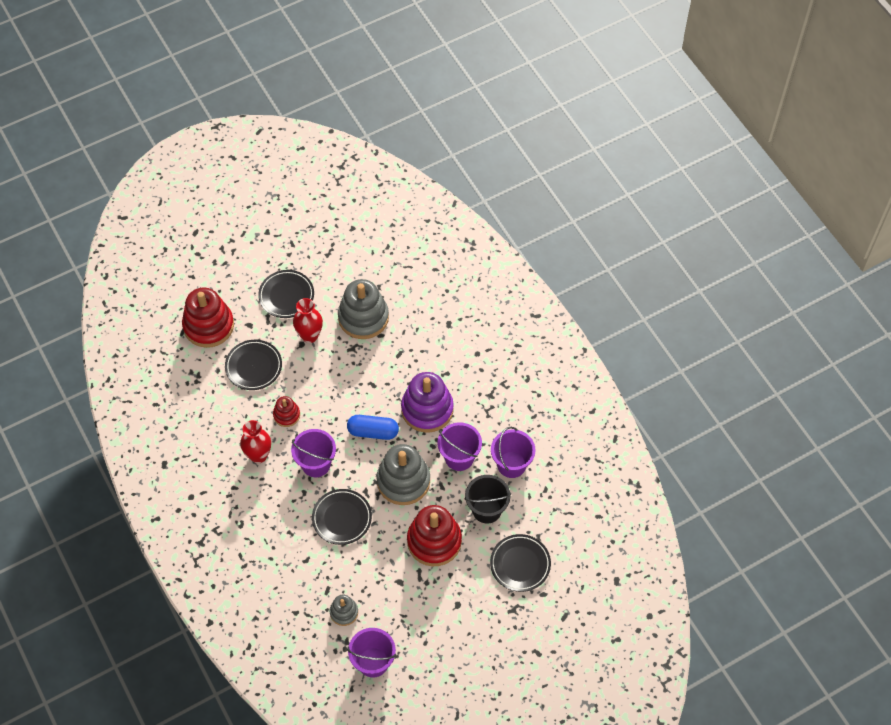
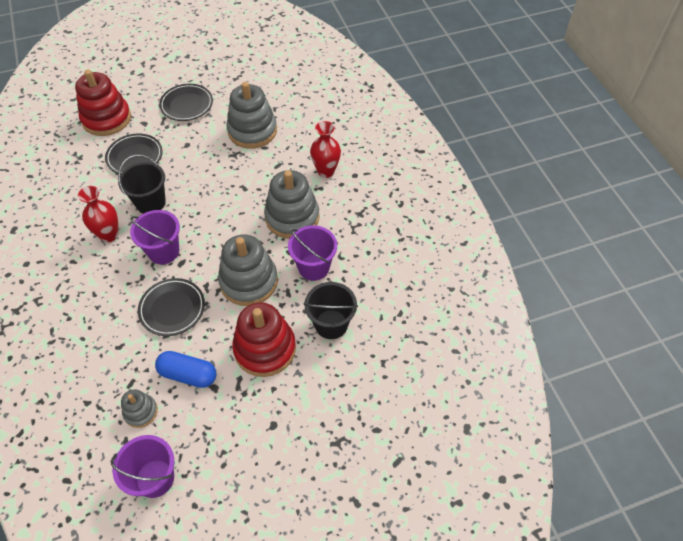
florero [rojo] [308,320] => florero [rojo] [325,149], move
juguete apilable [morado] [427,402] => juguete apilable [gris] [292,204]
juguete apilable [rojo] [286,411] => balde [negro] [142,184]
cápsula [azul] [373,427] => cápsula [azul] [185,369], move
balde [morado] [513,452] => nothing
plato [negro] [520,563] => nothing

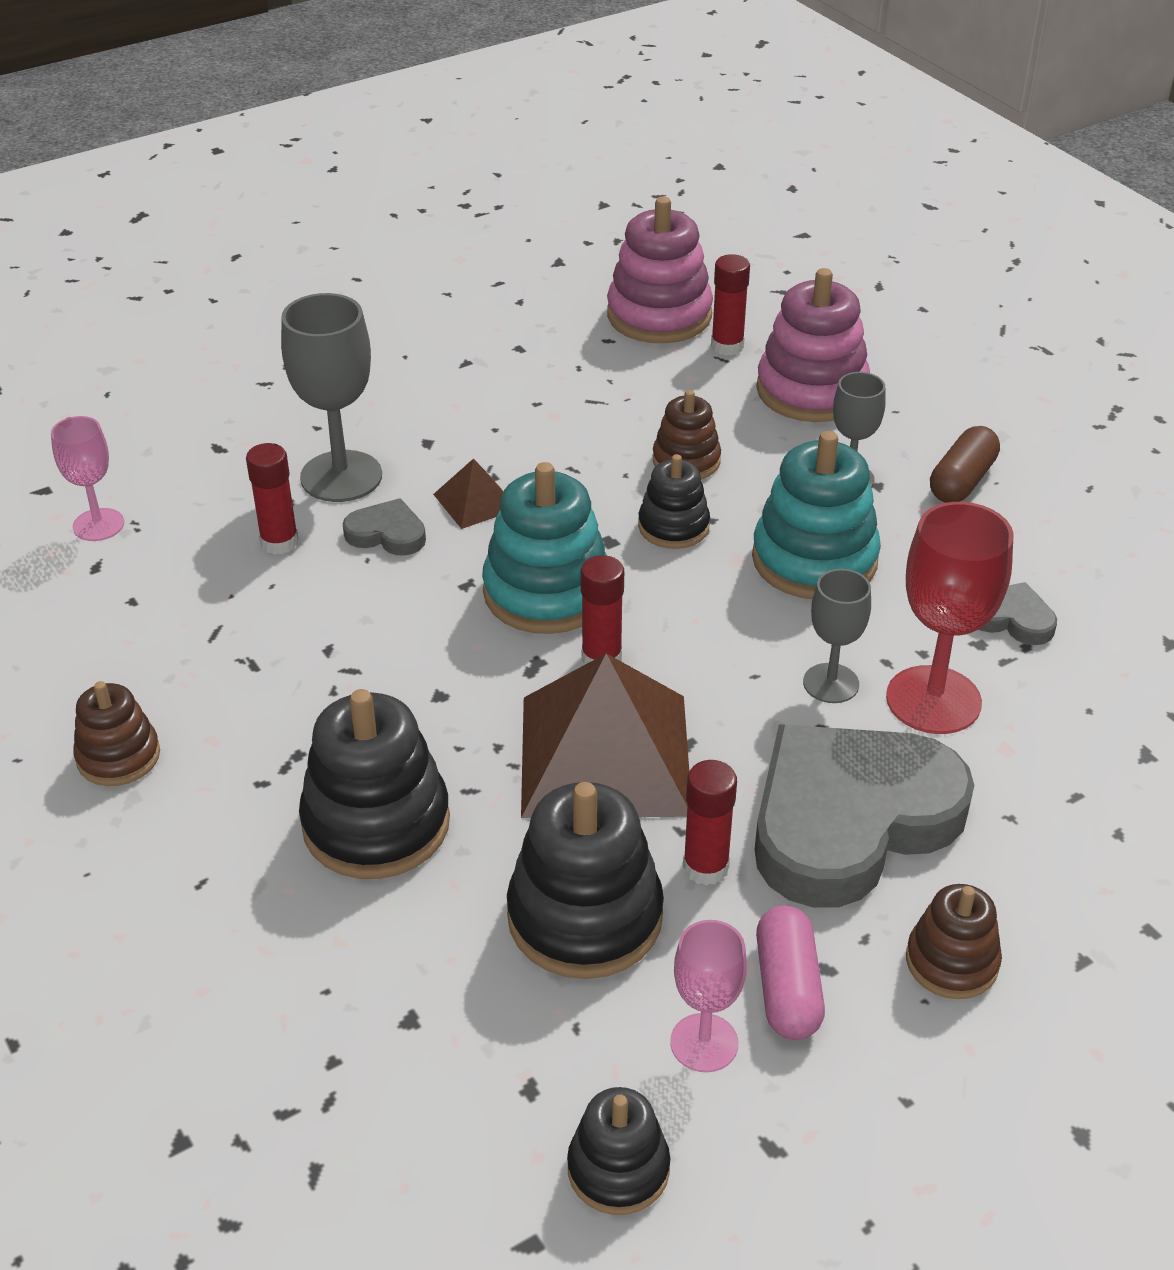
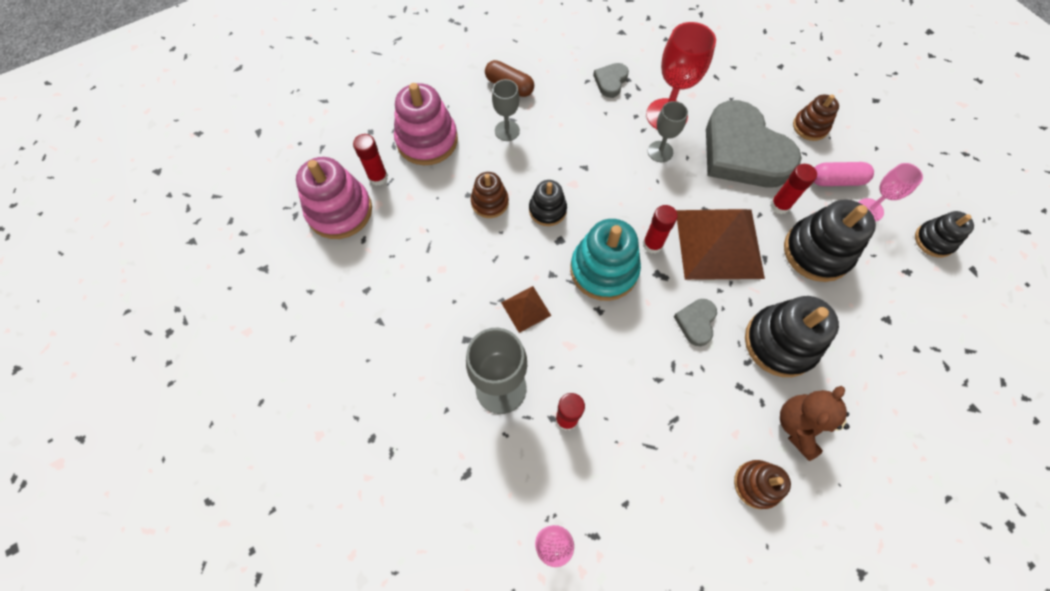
juguete apilable [turquesa] [816,515] => nothing
corazón [gris] [384,527] => corazón [gris] [695,322], move
nothing => osito [marrón] [814,423]

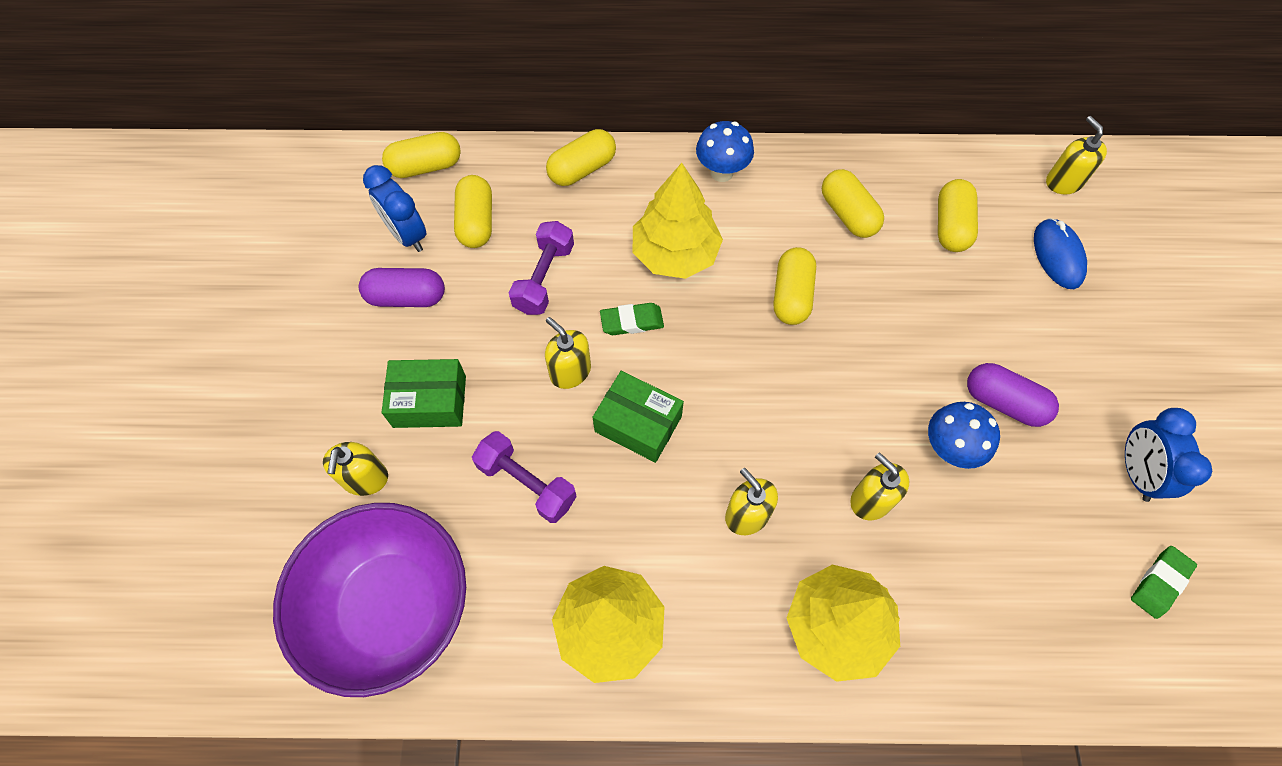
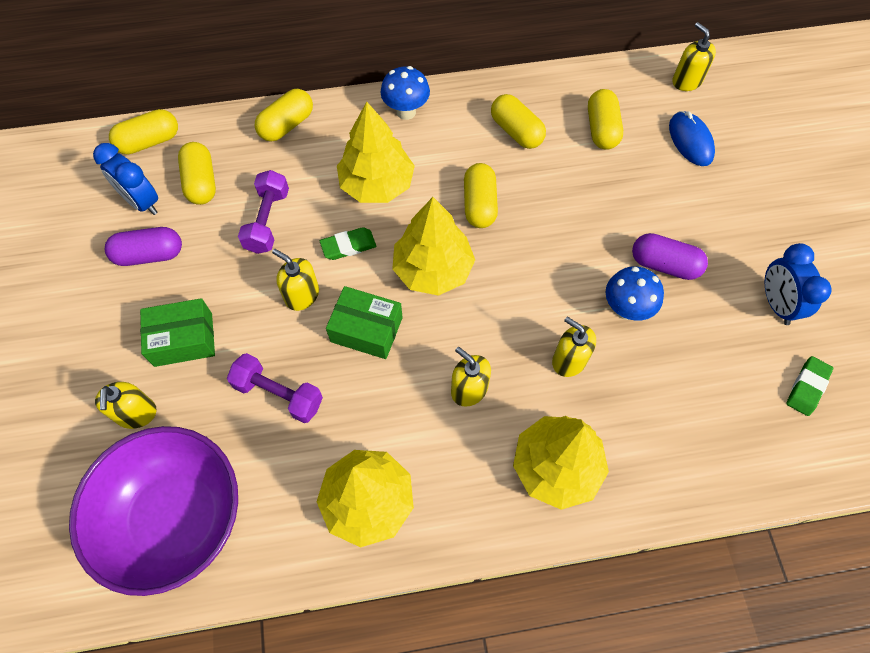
nothing => árbol [amarillo] [433,246]

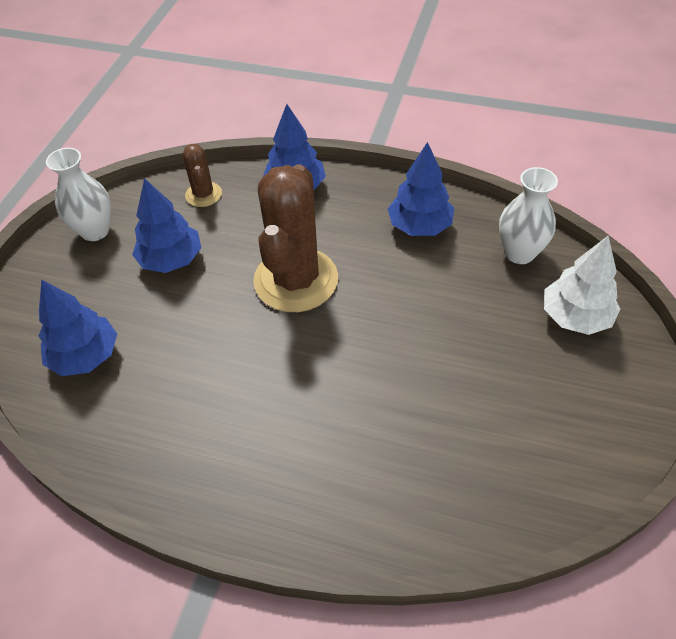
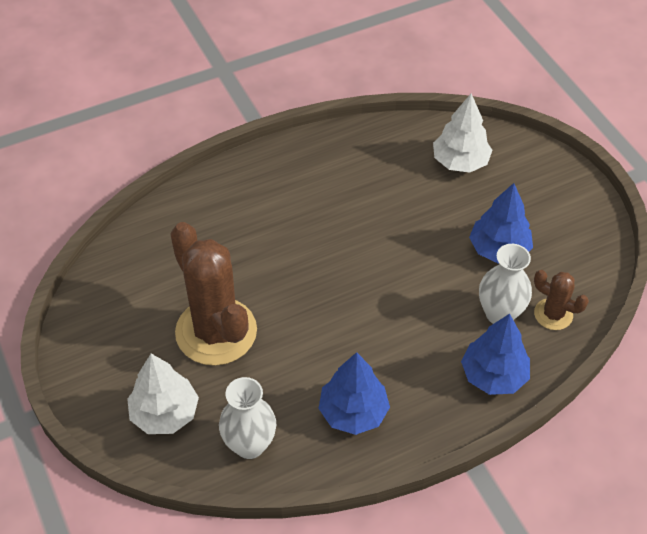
florero [blanco] [78,194] => florero [blanco] [505,284], move
cactus [marrón] [295,238] => cactus [marrón] [213,294], move
árbol [azul] [78,328] => árbol [blanco] [463,133]

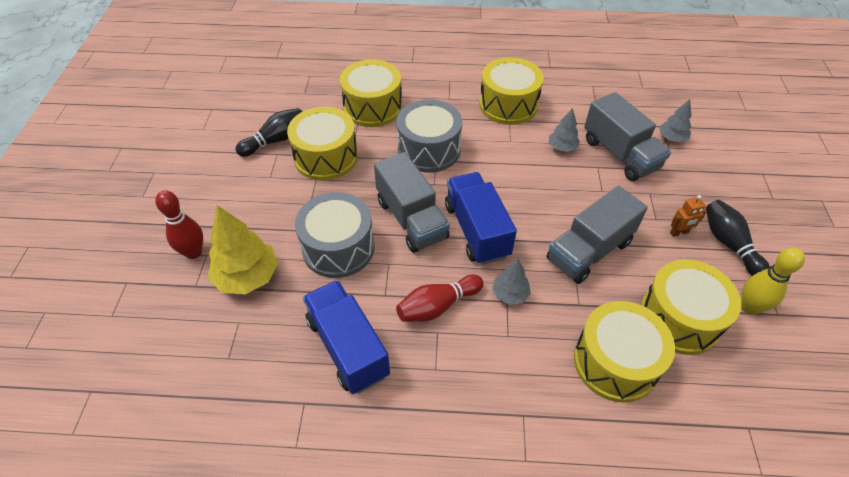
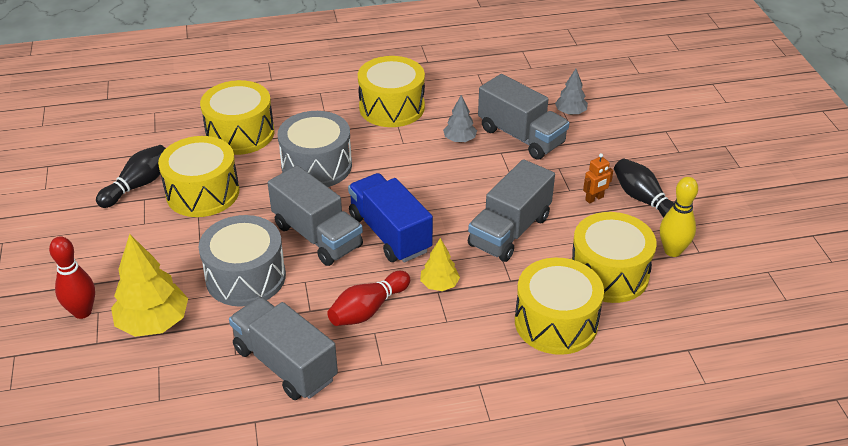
árbol [gris] [511,282] => árbol [amarillo] [440,264]
camión [azul] [346,337] => camión [gris] [283,348]

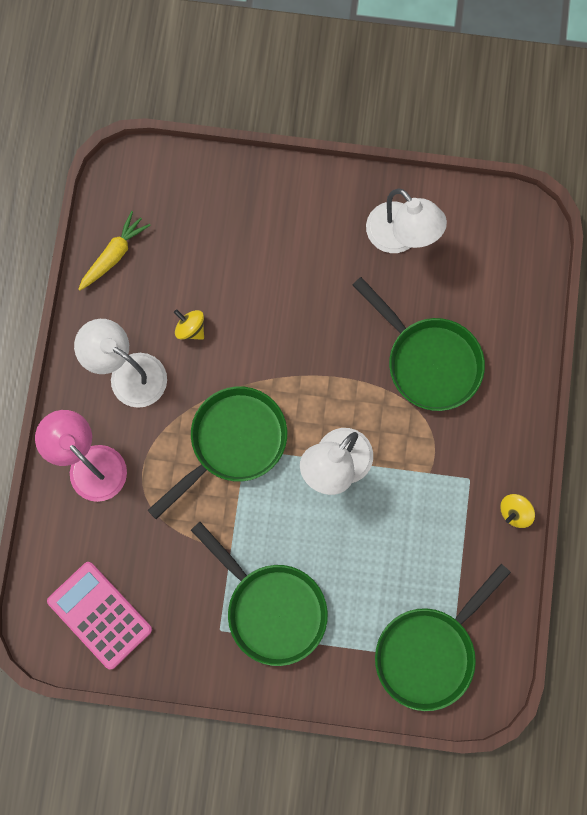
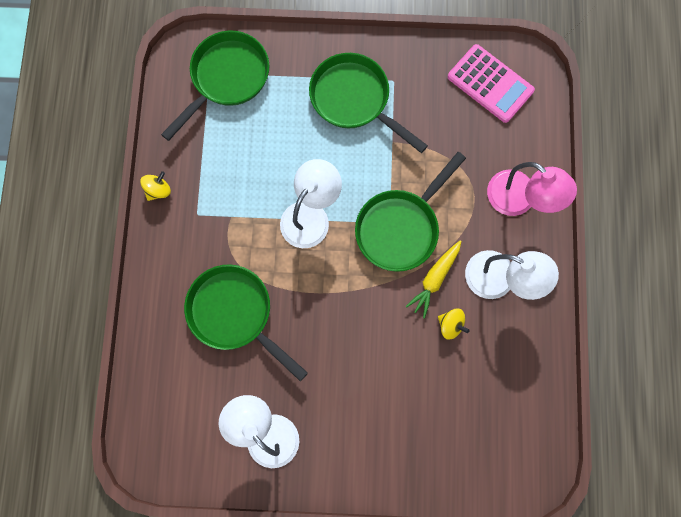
zanahoria [amarillo] [114,251] => zanahoria [amarillo] [433,279], move

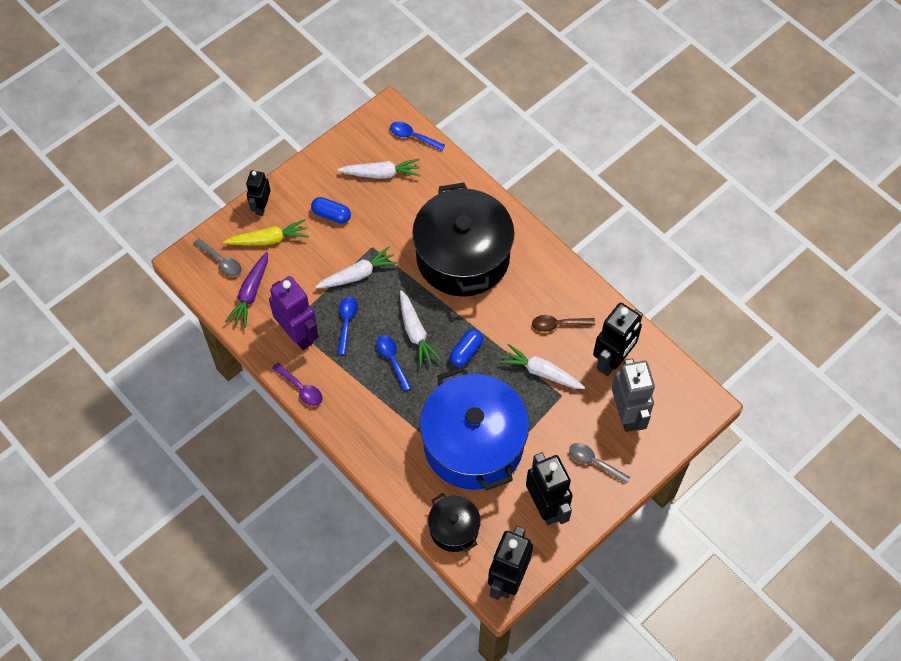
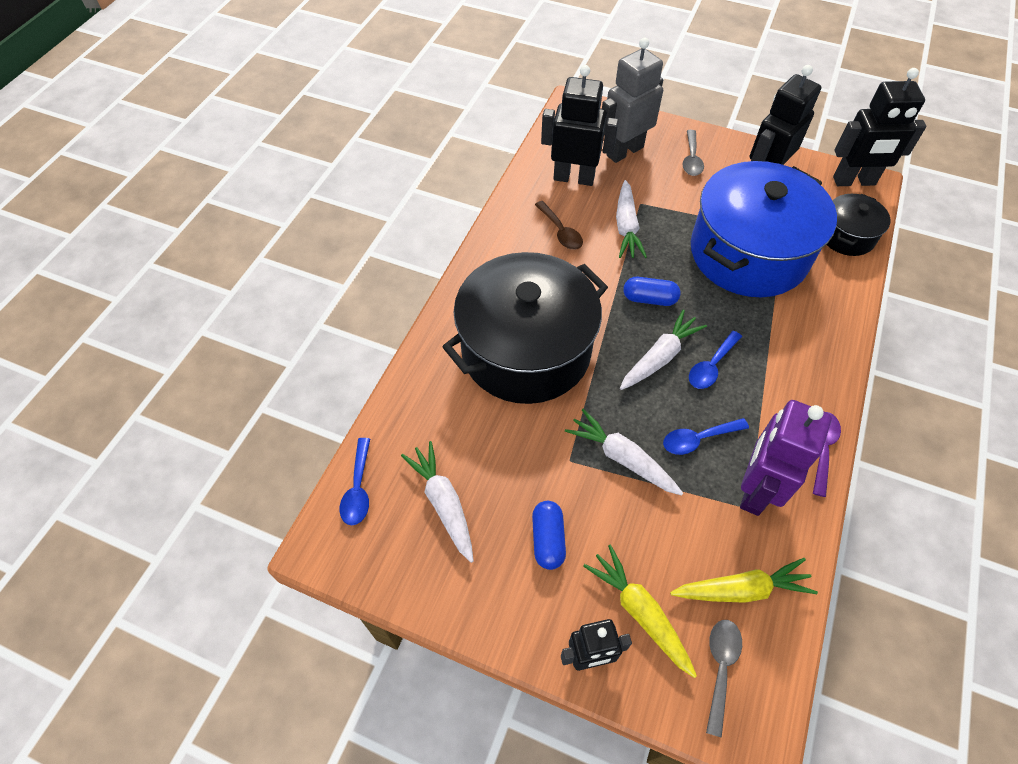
zanahoria [morado] [246,290] => zanahoria [amarillo] [744,580]

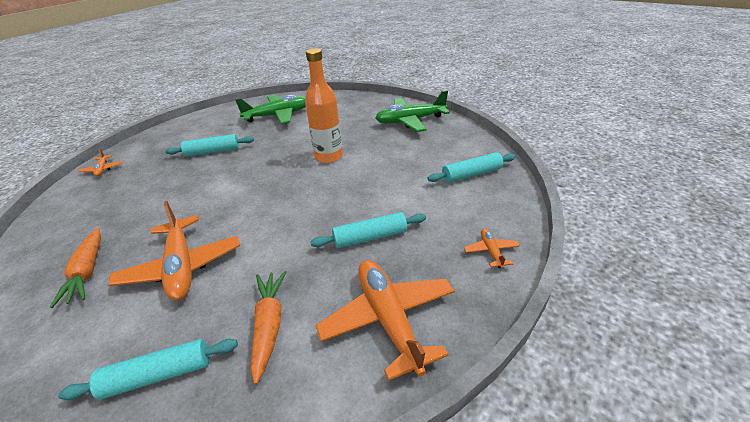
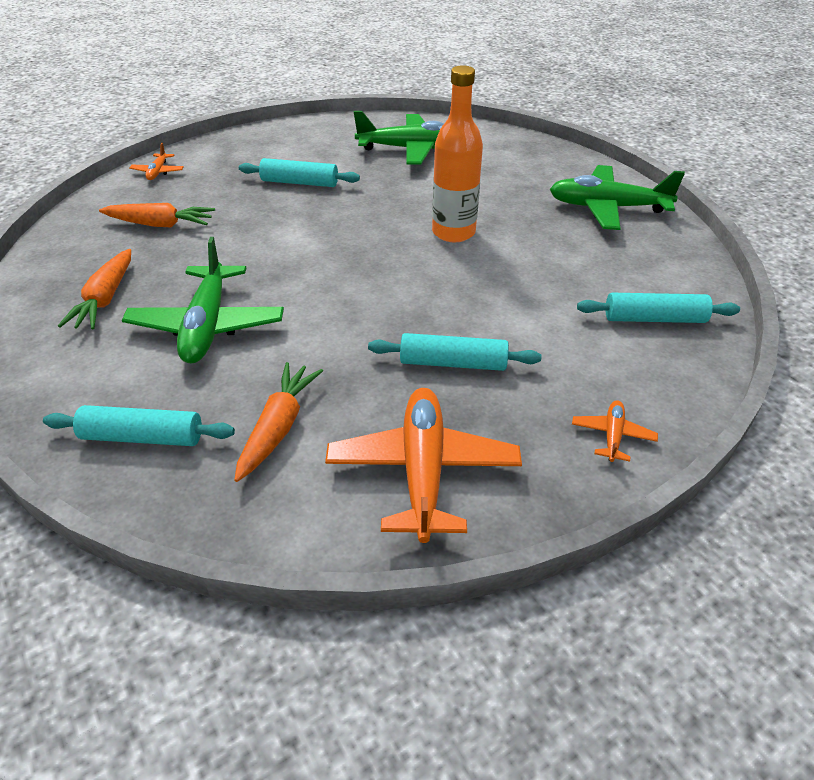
avión [naranja] [174,251] => avión [verde] [203,300]
nothing => zanahoria [naranja] [157,215]

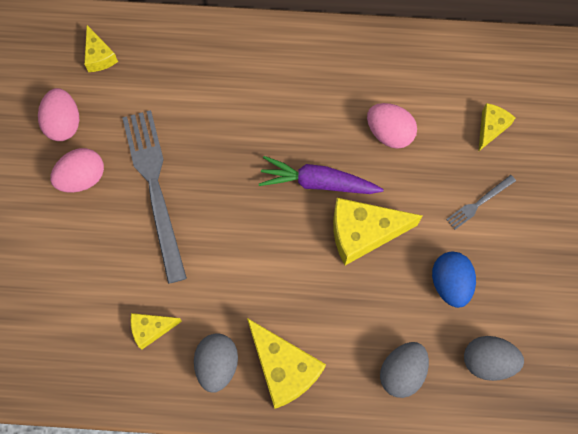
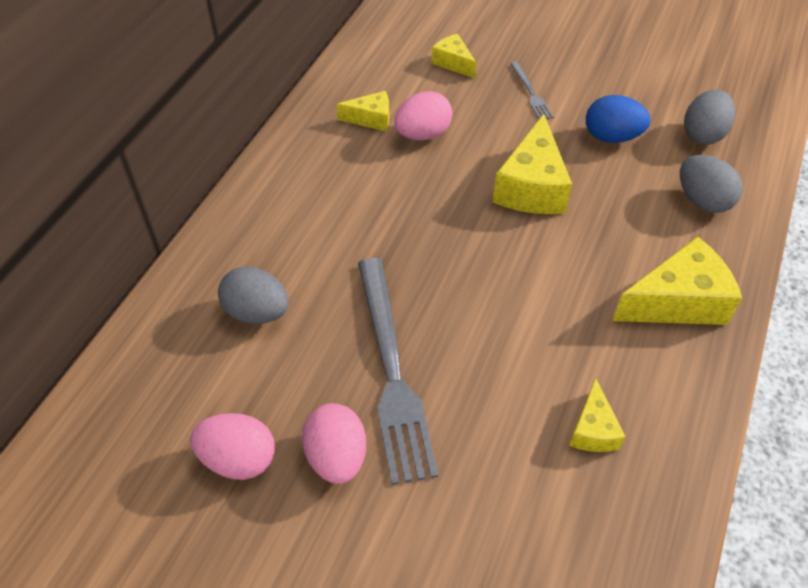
queso [amarillo] [101,48] => queso [amarillo] [363,111], move
tenedor [gris] [154,197] => tenedor [gris] [398,371], 105 degrees counterclockwise
zanahoria [morado] [321,175] => nothing
huevo [gris] [216,363] => huevo [gris] [253,295], move

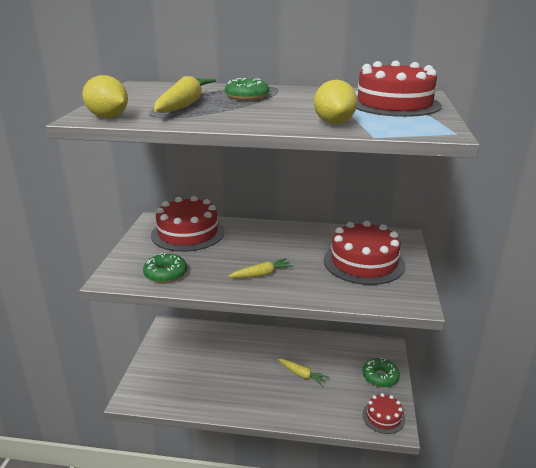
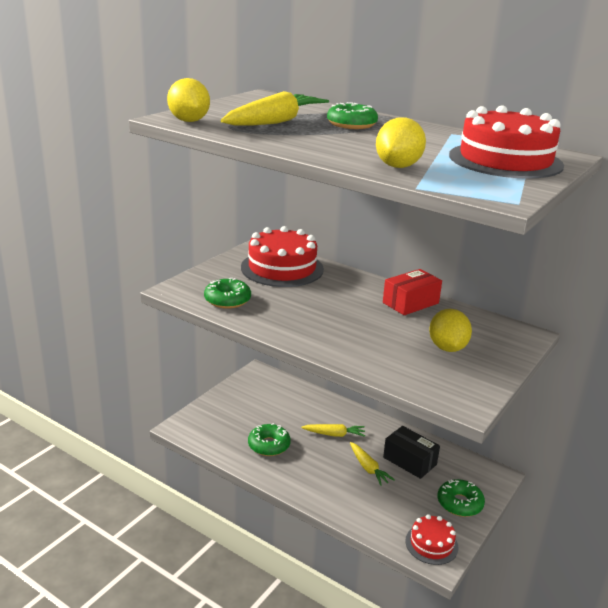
tarta [rojo] [364,253] => limón [amarillo] [450,330]
zanahoria [amarillo] [260,268] => zanahoria [amarillo] [333,430], move
nothing => caja [rojo] [412,292]
nothing => rosquilla [verde] [269,439]
nothing => caja [negro] [411,452]

